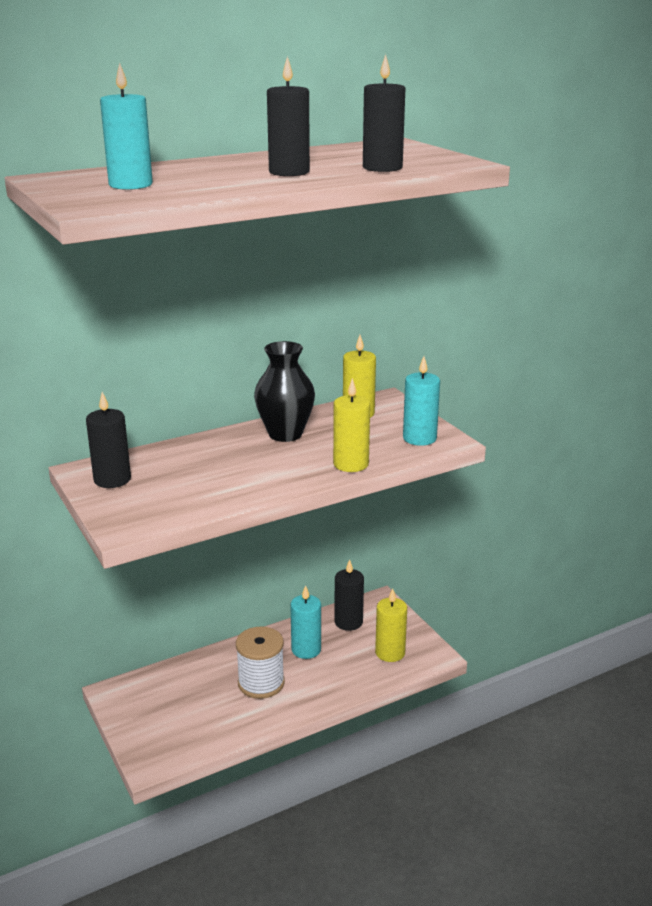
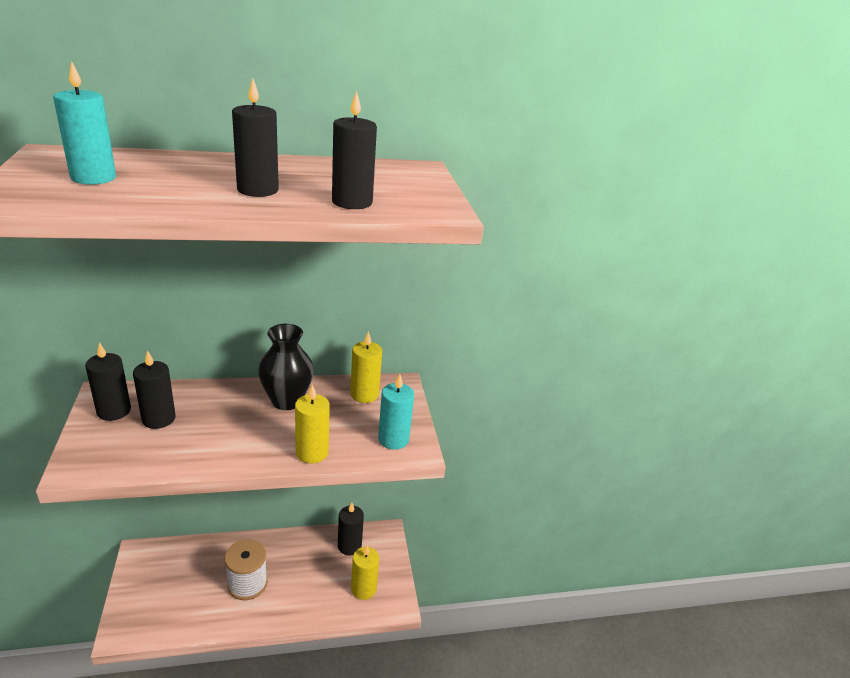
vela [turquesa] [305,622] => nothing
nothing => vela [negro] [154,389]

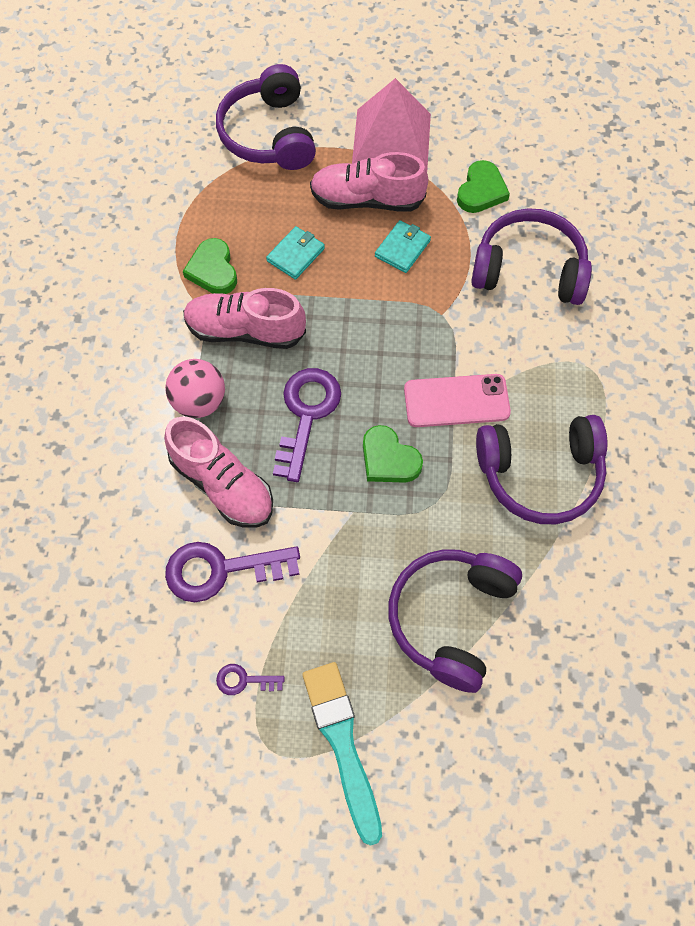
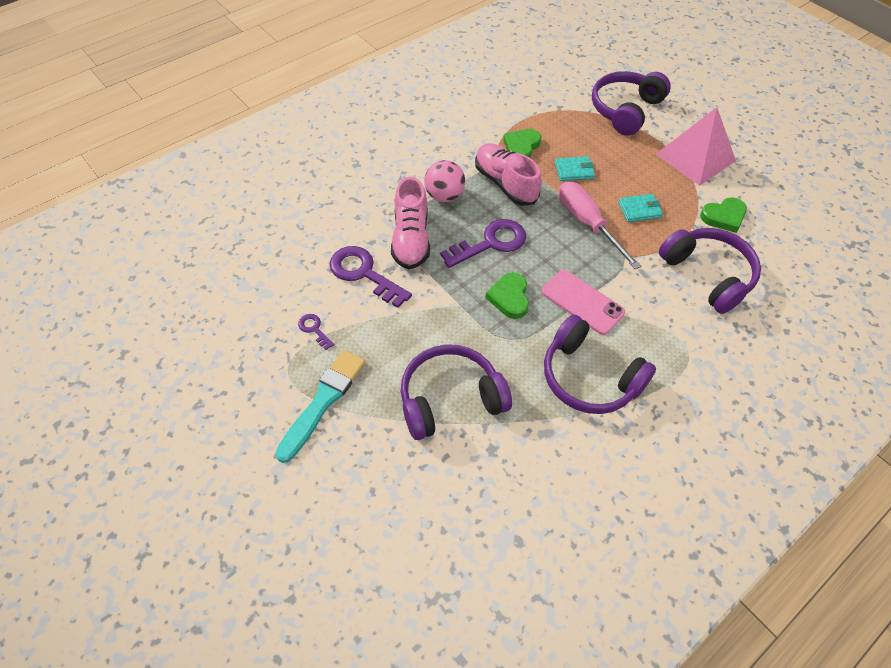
zapato [rosa] [369,182] => nothing
nothing => destornillador [rosa] [600,225]

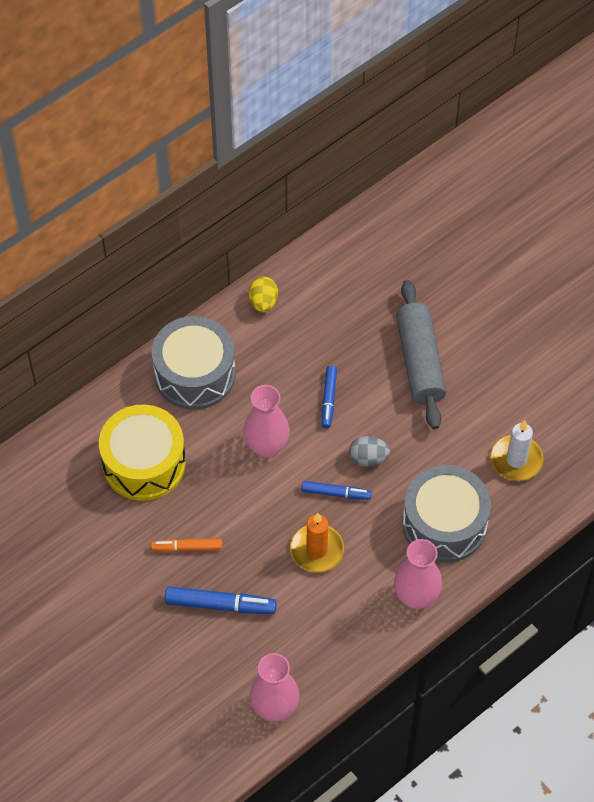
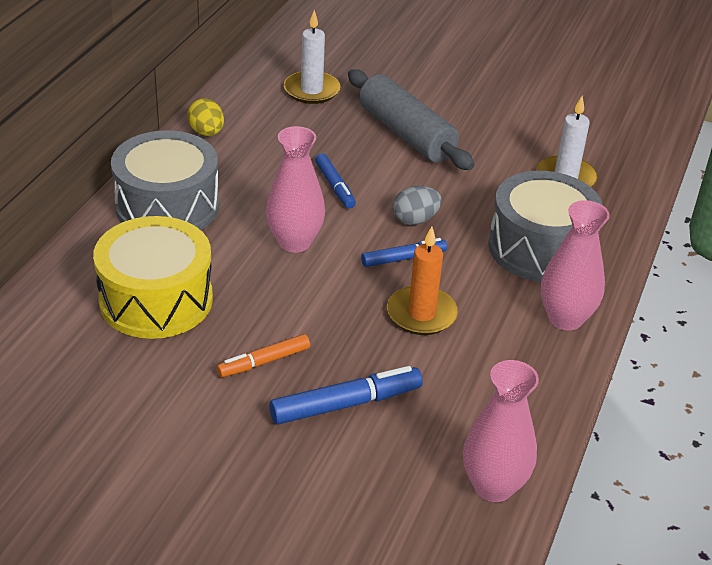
nothing => vela [blanco] [312,57]

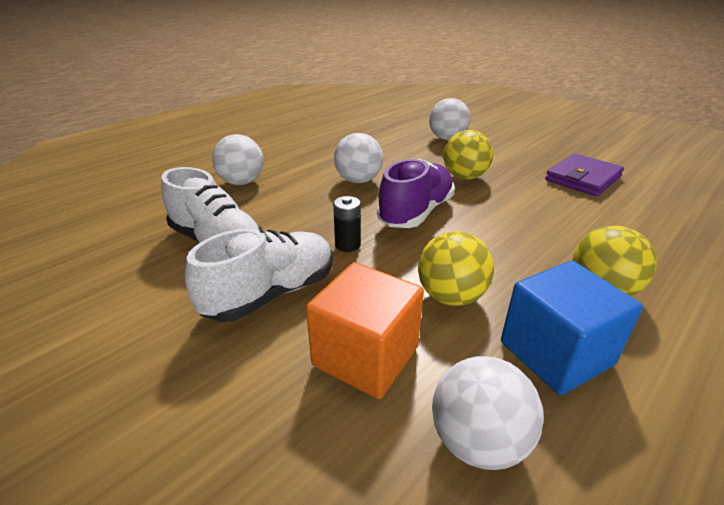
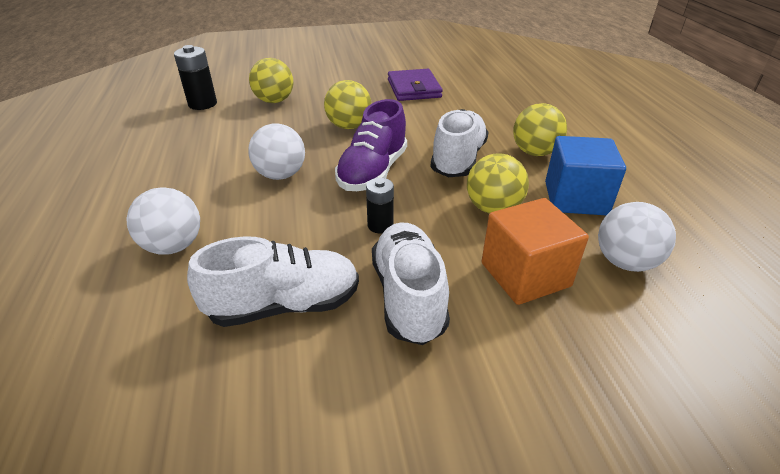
pelota [blanco] [449,119] => pelota [amarillo] [271,80]
zapato [morado] [416,193] => zapato [morado] [371,145], 135 degrees counterclockwise
nothing => pila [negro] [195,77]
nothing => zapato [blanco] [459,143]

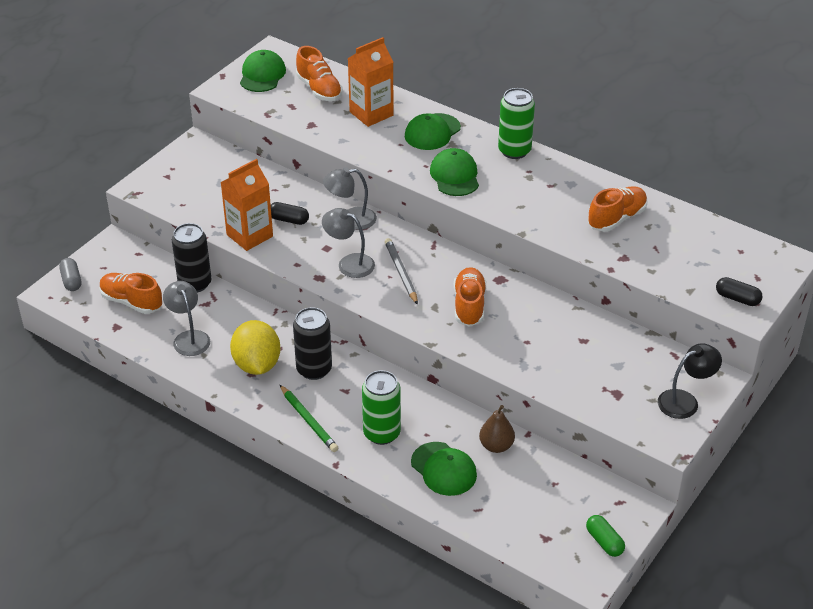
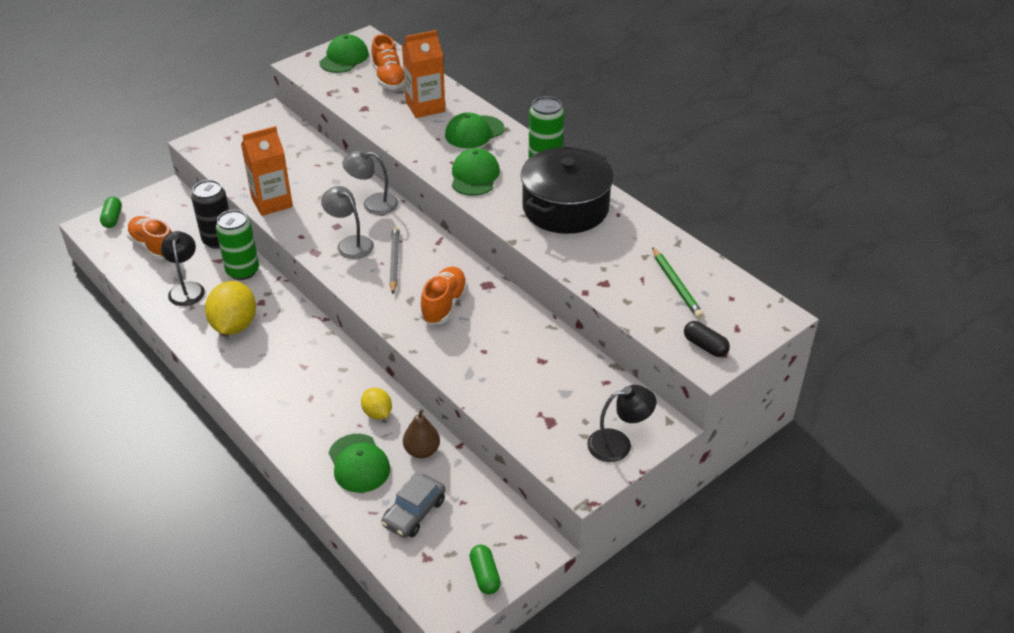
zapato [naranja] [617,209] => nothing
cápsula [negro] [290,213] => nothing
cápsula [gris] [70,274] => cápsula [verde] [111,212]
lámpara [gris] [186,318] => lámpara [negro] [183,268]
lata [negro] [312,343] => nothing
lata [verde] [381,407] => lata [verde] [237,245], move
lápiz [verde] [309,418] => lápiz [verde] [678,283], move
nothing => olla [negro] [567,190]
nothing => limón [amarillo] [376,403]
nothing => coche [gris] [413,505]

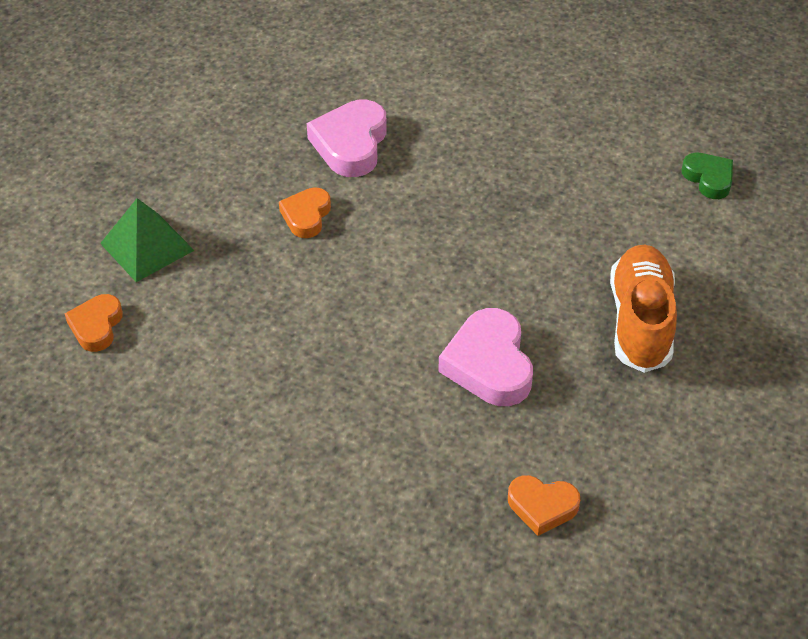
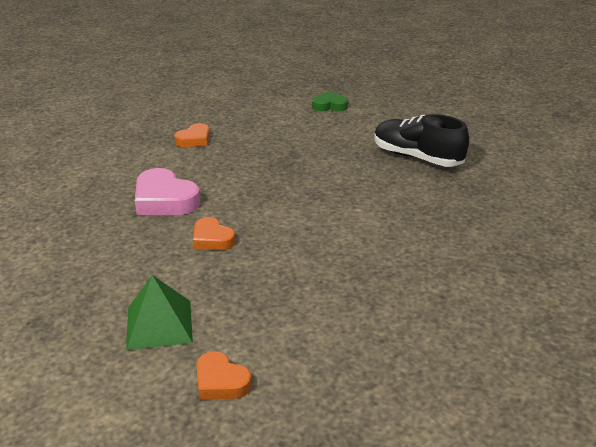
zapato [naranja] [643,309] => zapato [negro] [421,140]
corazón [rosa] [485,357] => nothing
corazón [naranja] [544,505] => corazón [naranja] [192,135], move

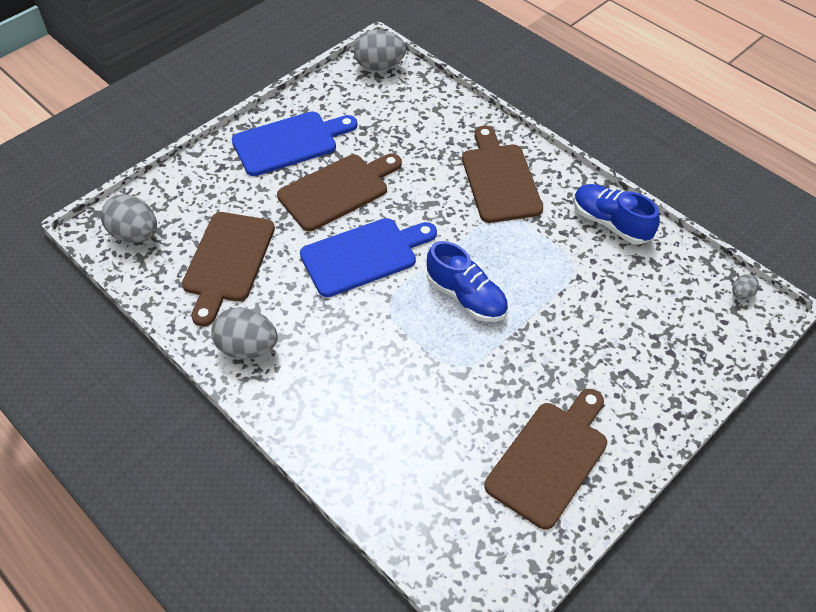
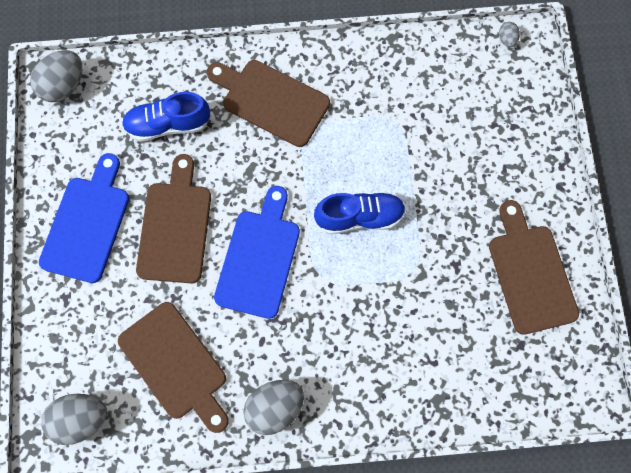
zapato [azul] [617,214] => zapato [azul] [166,117], move

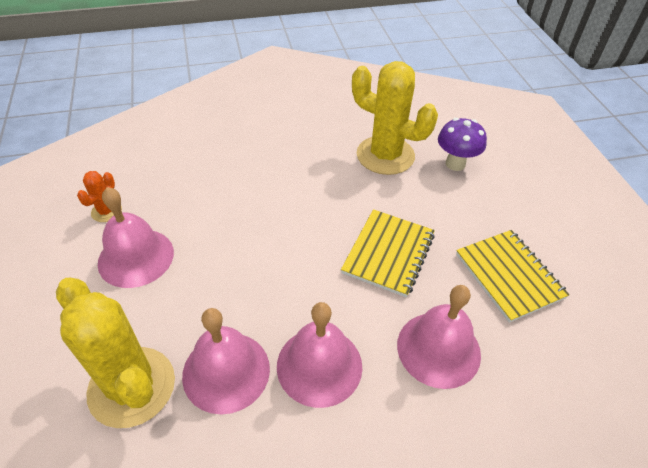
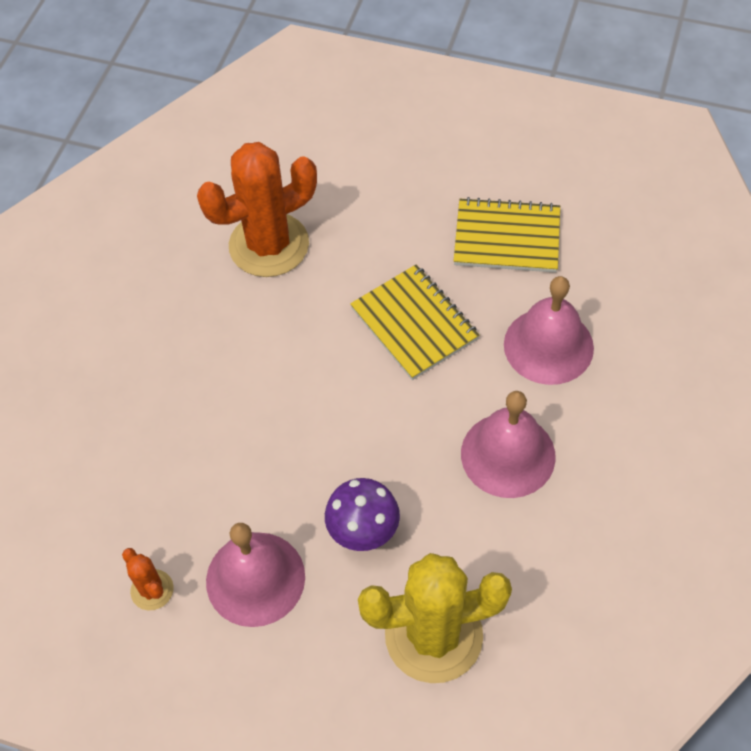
cactus [amarillo] [395,118] => cactus [naranja] [257,209]
seta [morado] [462,144] => seta [morado] [362,514], move
campana [rosa] [226,361] => nothing

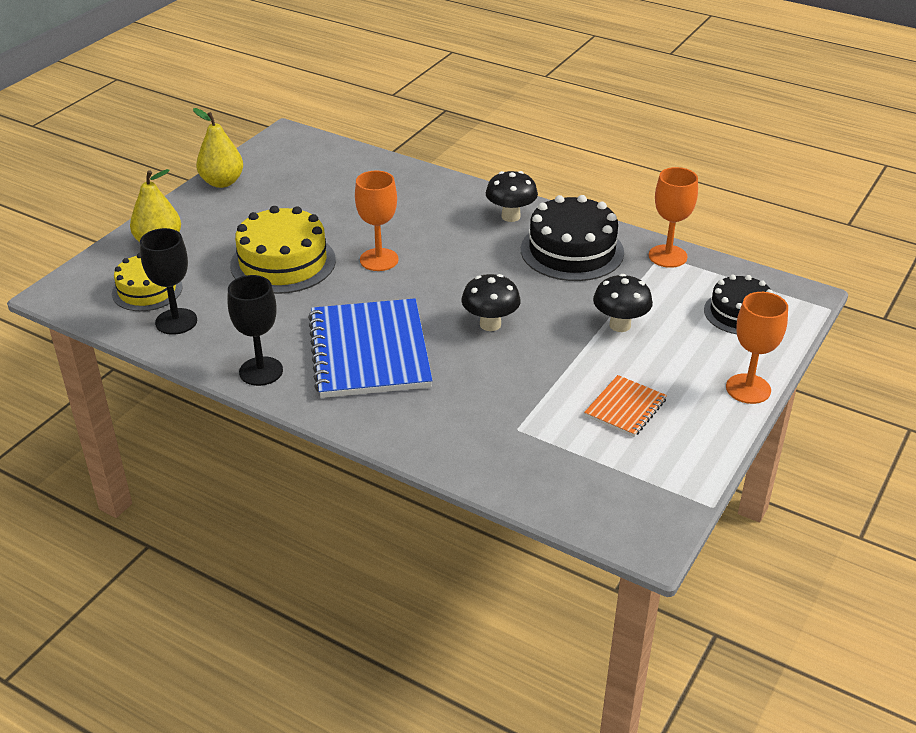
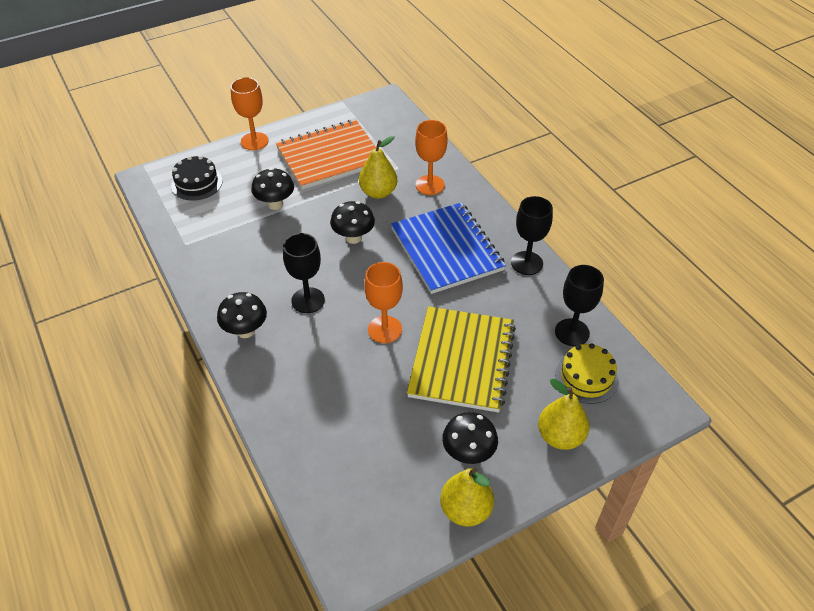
copa [naranja] [673,217] => copa [naranja] [431,157], move
tarta [negro] [572,238] => nothing
tarta [amarillo] [283,250] => cuaderno [amarillo] [461,359]
cuaderno [azul] [370,348] => cuaderno [azul] [448,248], 45 degrees counterclockwise
cuaderno [naranja] [625,406] => cuaderno [naranja] [326,154], x2.04
nothing => pera [amarillo] [378,167]
nothing => copa [negro] [304,273]
nothing => seta [negro] [470,438]

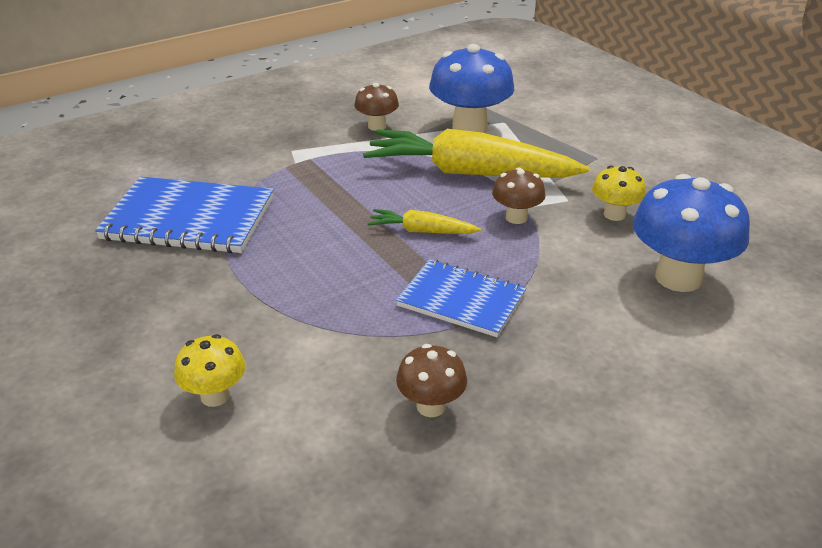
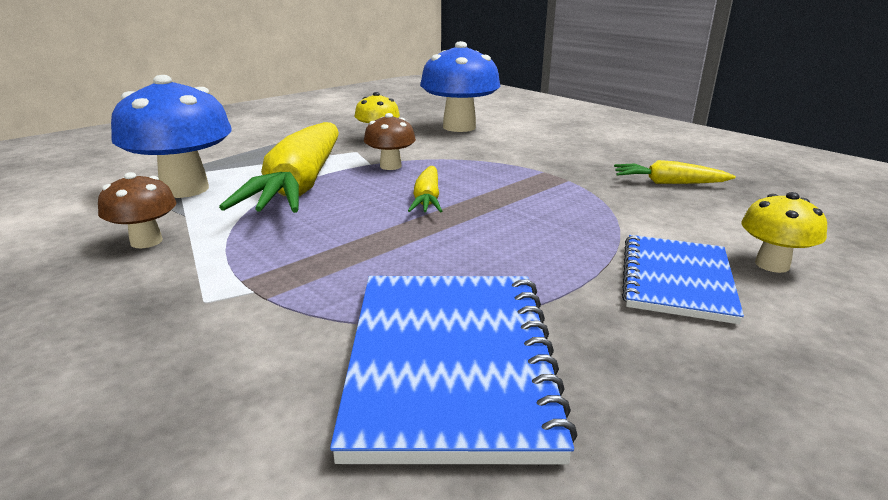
cuaderno [azul] [461,298] => cuaderno [azul] [683,279], move
seta [marrón] [431,380] => zanahoria [amarillo] [675,172]

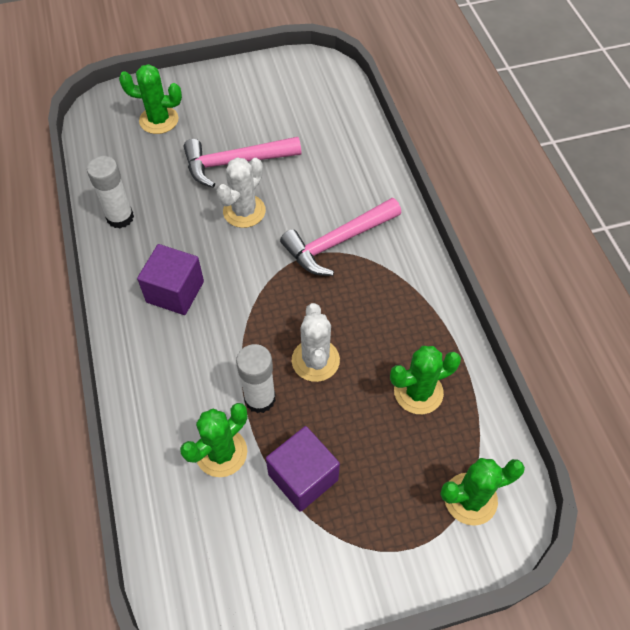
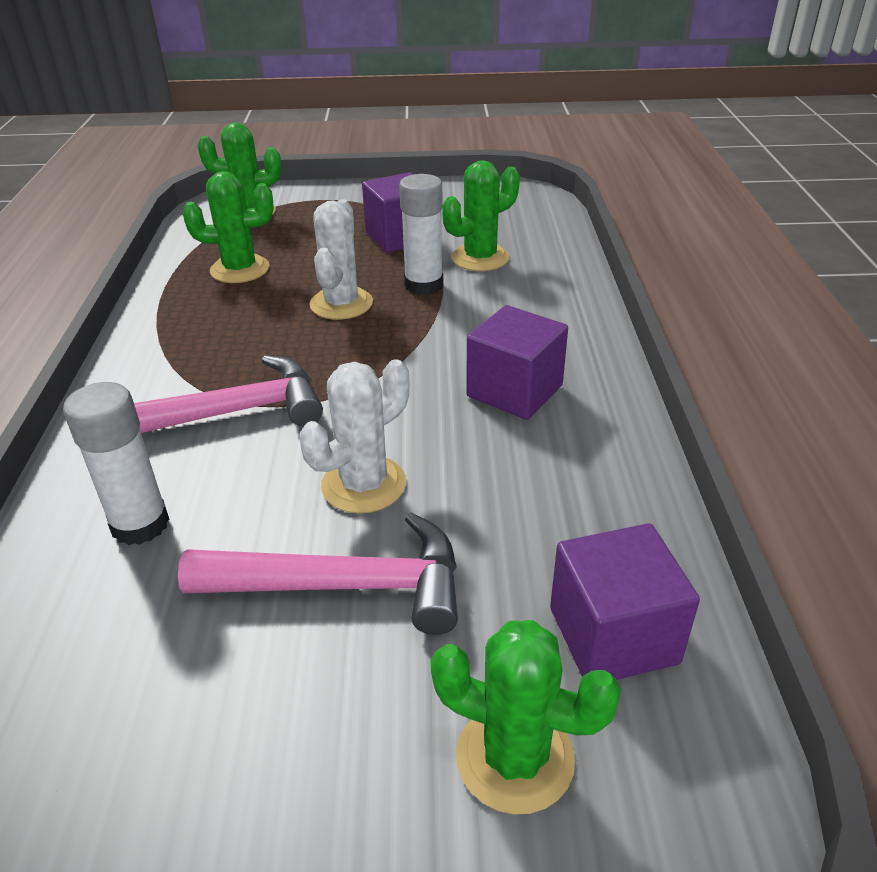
barra de pegamento [blanco] [110,192] => barra de pegamento [blanco] [116,463], move
nothing => cubo [morado] [625,601]

